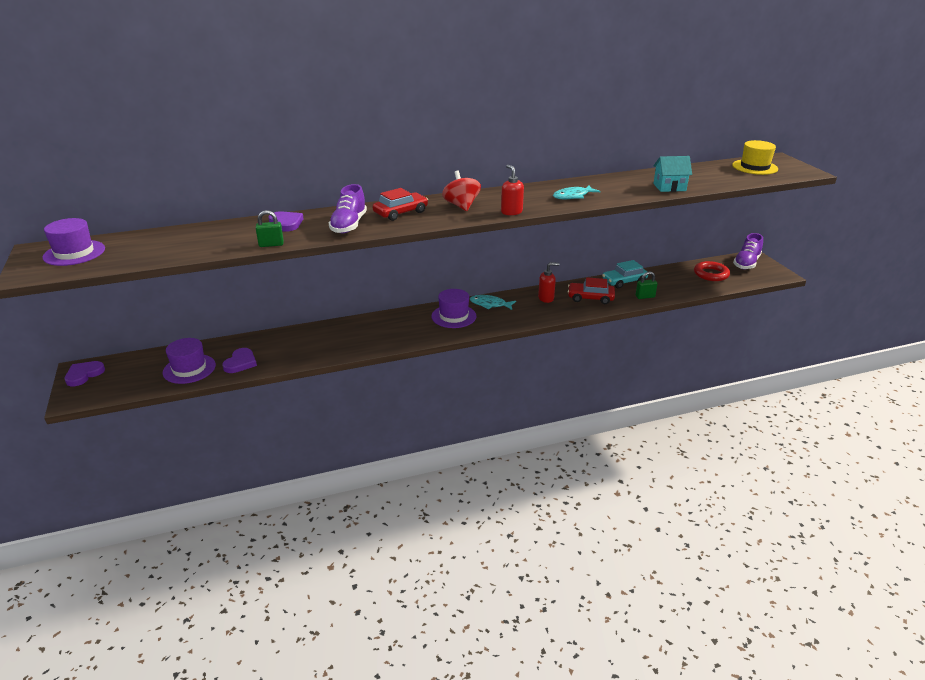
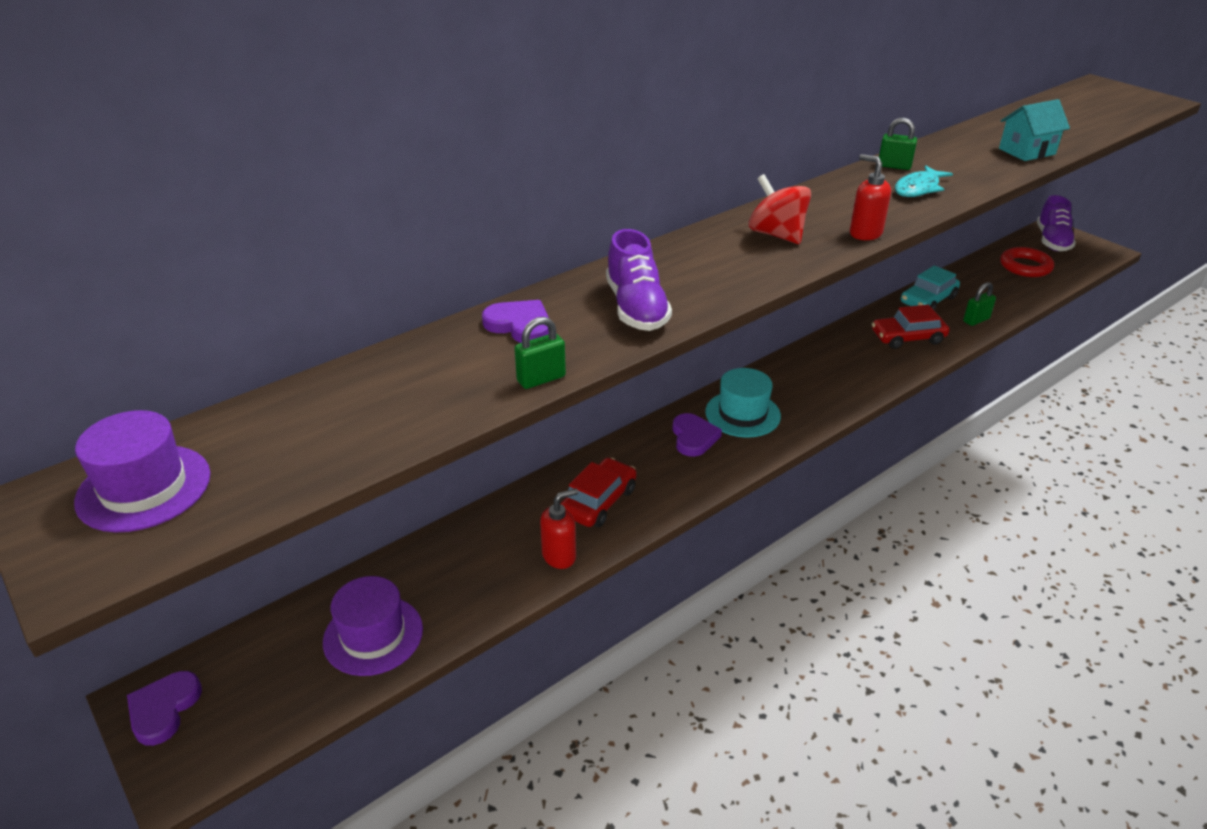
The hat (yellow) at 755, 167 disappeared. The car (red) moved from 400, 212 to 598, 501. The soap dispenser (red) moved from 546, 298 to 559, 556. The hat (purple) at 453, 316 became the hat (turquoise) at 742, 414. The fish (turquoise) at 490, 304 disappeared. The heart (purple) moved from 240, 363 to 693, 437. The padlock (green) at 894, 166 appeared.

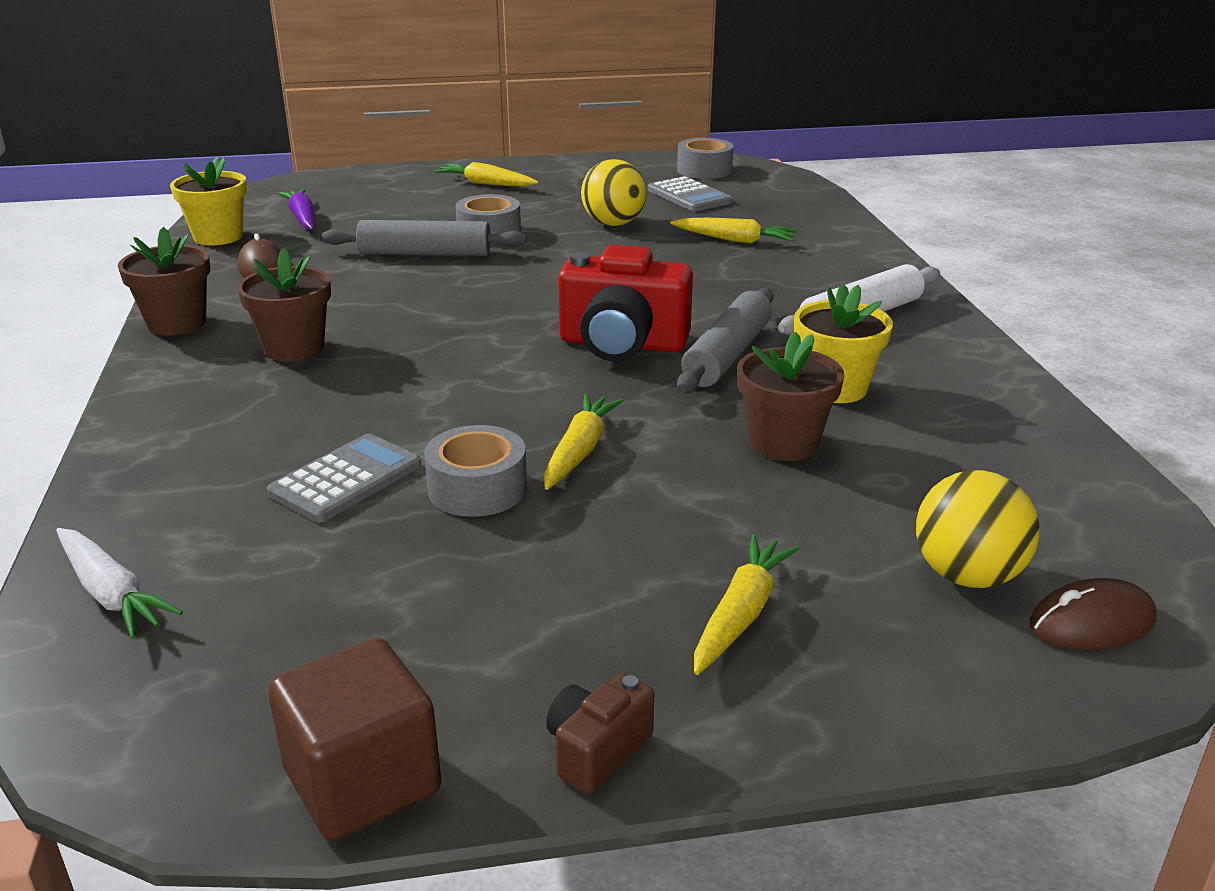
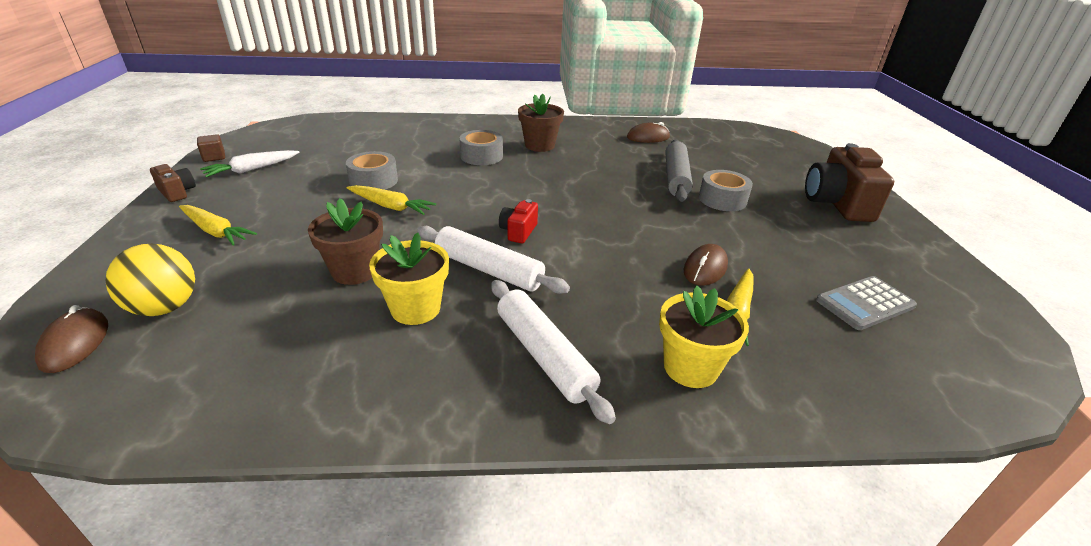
The tape (grey) moved from 704, 170 to 481, 156. The flower pot (yellow) moved from 218, 237 to 690, 368. The ball (yellow) at 613, 224 disappeared. The carrot (yellow) at 486, 184 was replaced by the camera (brown) at 837, 203. The carrot (purple) at 303, 218 disappeared. The flower pot (brown) at 177, 323 disappeared. The camera (red) at 622, 344 changed to 0.49 times the size. The rolling pin (grey) at 727, 355 became the rolling pin (white) at 489, 270. The calculator (grey) at 346, 479 disappeared. The carrot (white) moved from 111, 593 to 252, 169. The cube (brown) at 362, 781 changed to 0.50 times the size. The mouse (brown) at 705, 268 appeared.

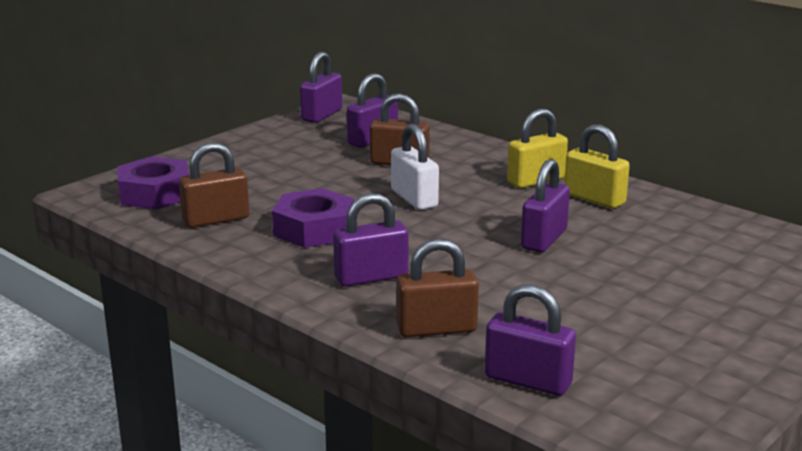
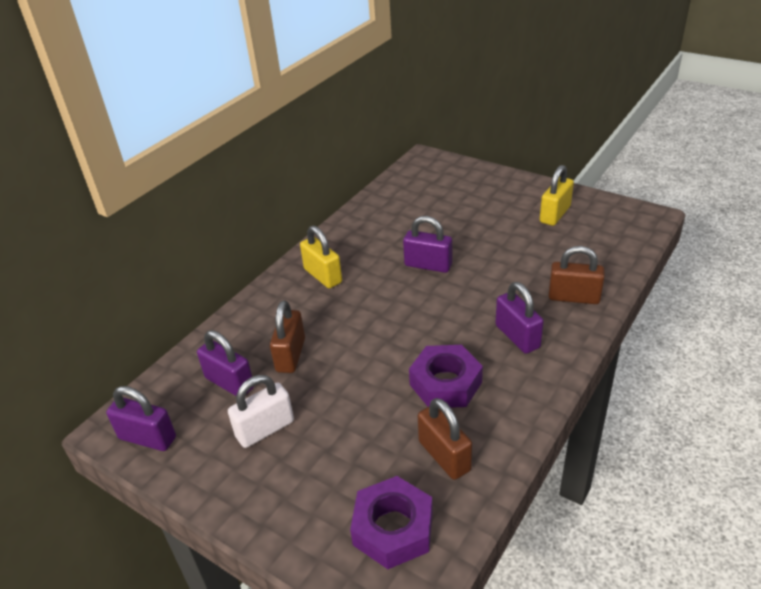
The padlock (white) moved from 414, 199 to 265, 429. The padlock (yellow) moved from 594, 199 to 555, 214. The padlock (brown) at 436, 329 turned 60 degrees counterclockwise. The padlock (purple) at 528, 381 disappeared.

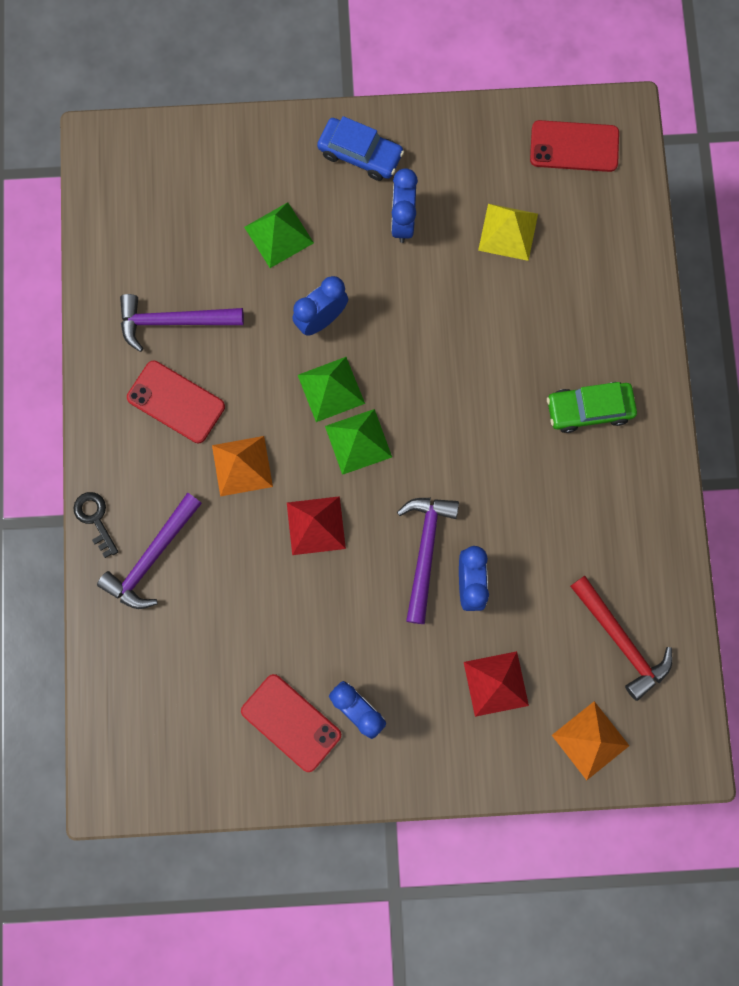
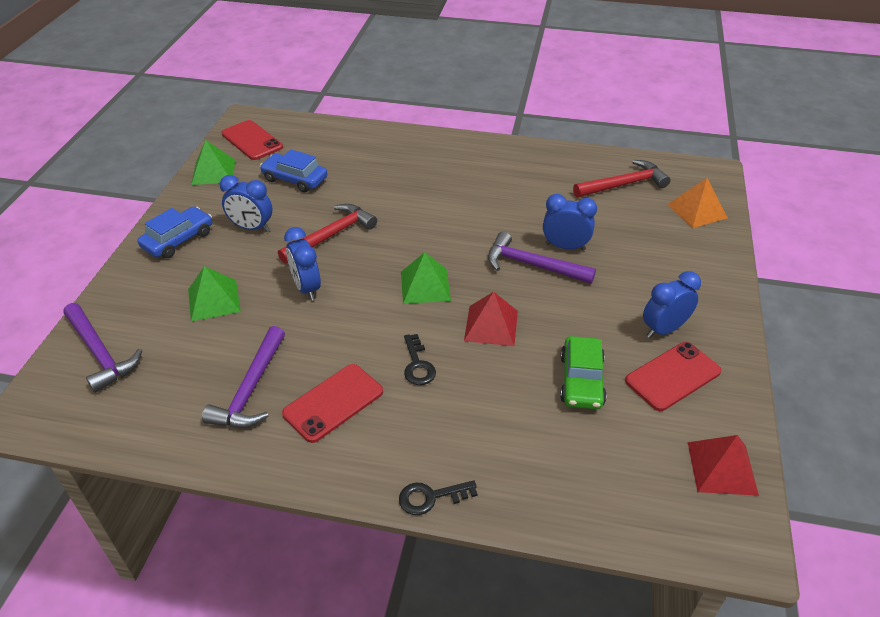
The phone (red) at 574, 146 turned 60 degrees counterclockwise. The pyramid (yellow) at 508, 231 was replaced by the car (blue) at 295, 179. The pyramid (green) moved from 331, 389 to 213, 172. The car (green) moved from 589, 409 to 581, 380. The pyramid (orange) at 242, 465 was replaced by the key (black) at 417, 365. The hammer (purple) moved from 152, 557 to 100, 353. The pyramid (red) moved from 496, 683 to 722, 468. The hammer (red) at 331, 235 appeared.

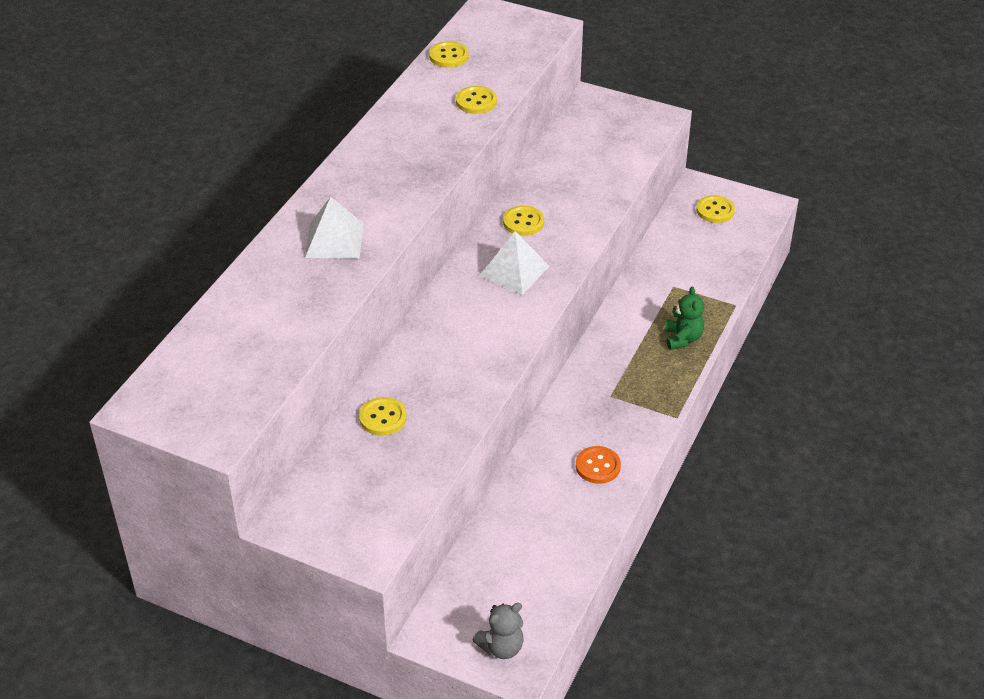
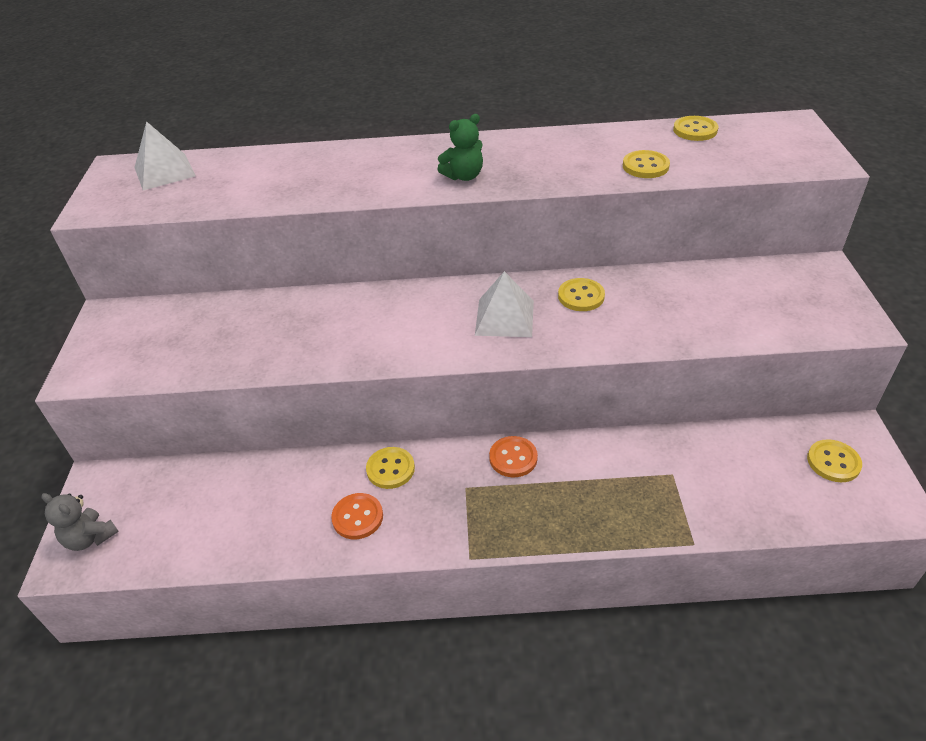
The pyramid (white) moved from 334, 240 to 164, 171. The teddy bear (green) moved from 682, 338 to 464, 176. The button (yellow) moved from 382, 418 to 390, 469. The button (orange) at 513, 458 appeared.

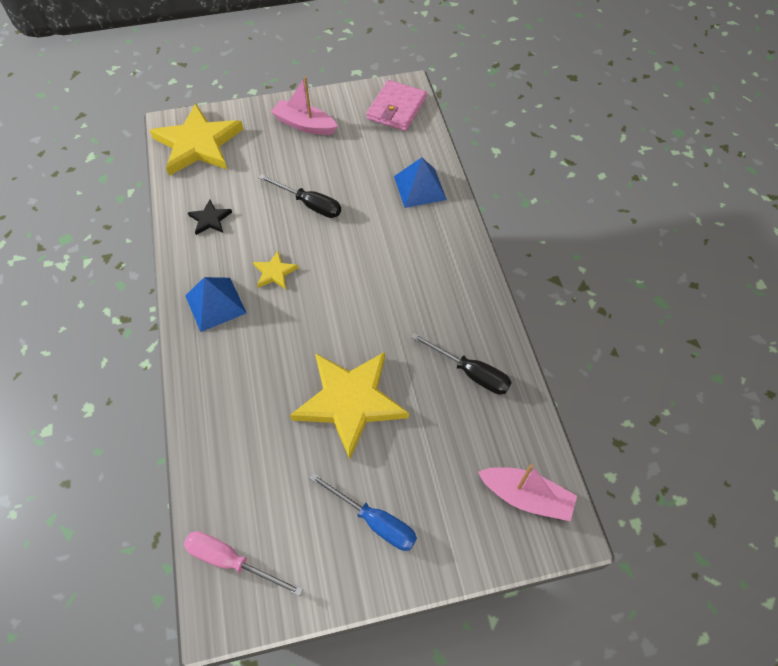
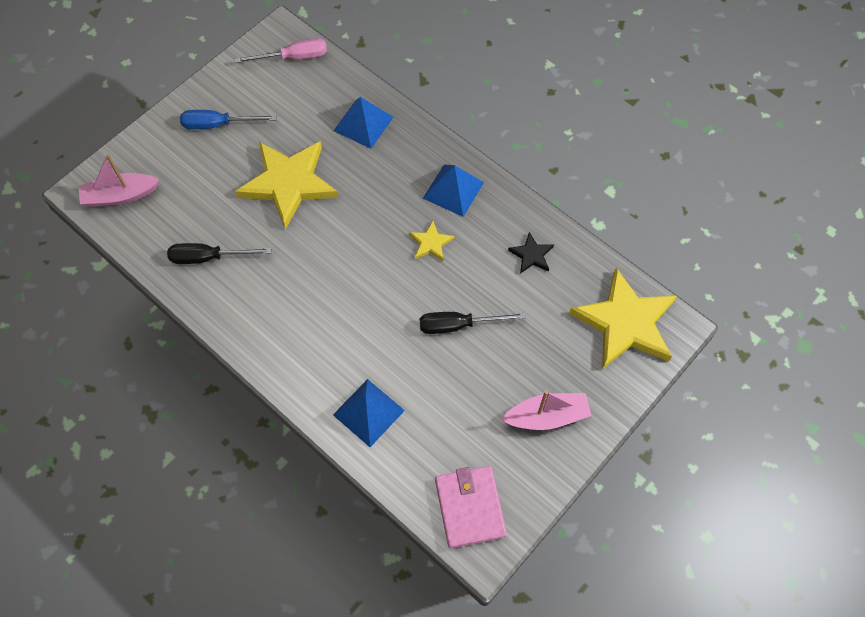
The pyramid (blue) at 363, 124 appeared.

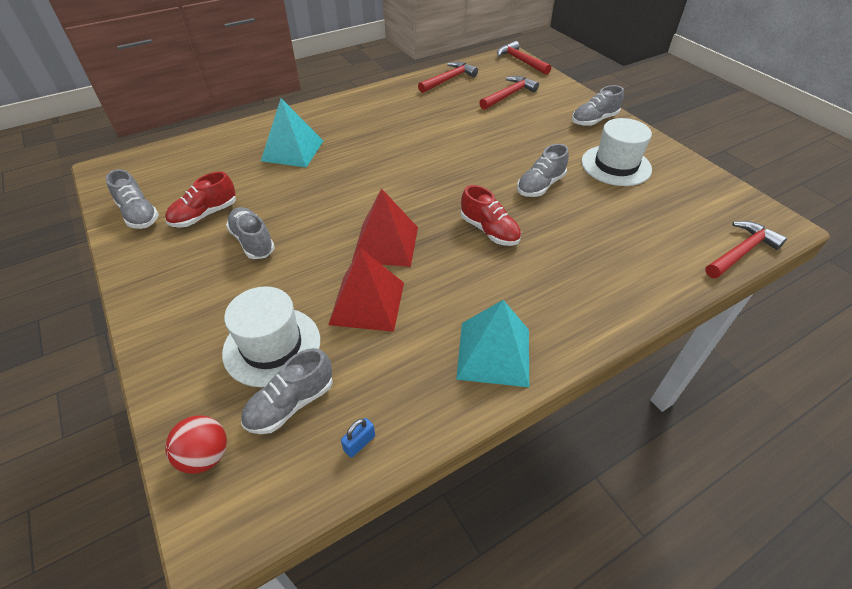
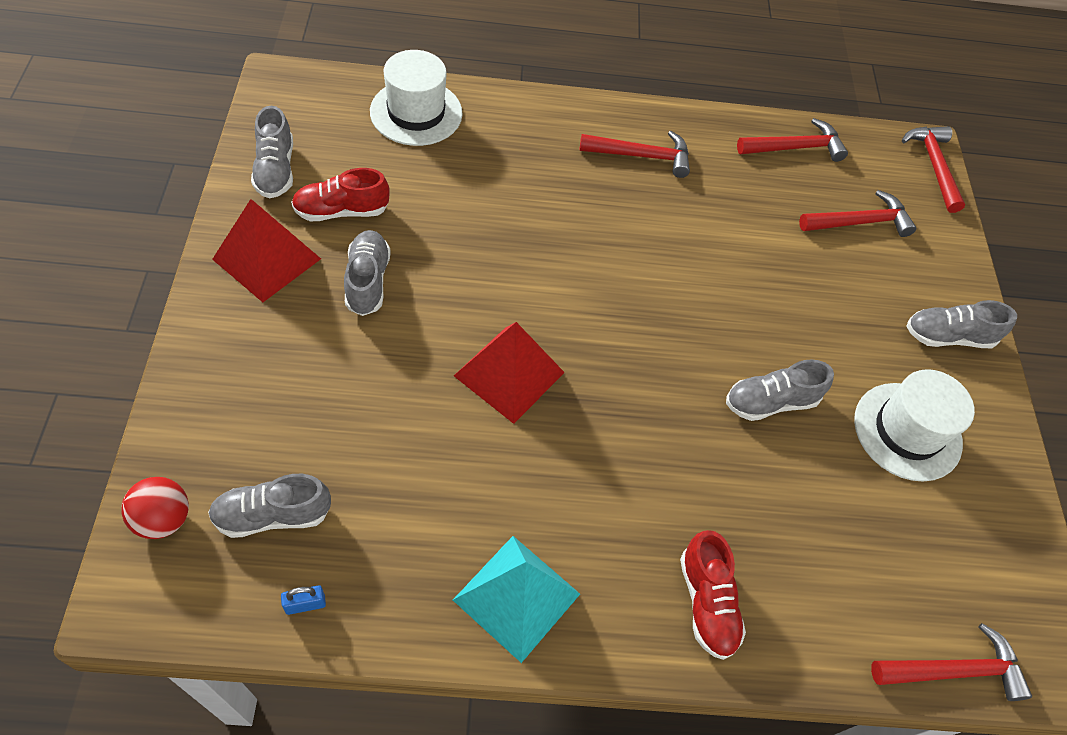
The pyramid (turquoise) at 292, 150 disappeared. The shoe (red) moved from 489, 231 to 707, 602. The pyramid (red) moved from 367, 303 to 267, 259. The hat (white) moved from 272, 346 to 416, 112. The hammer (red) at 642, 156 appeared.

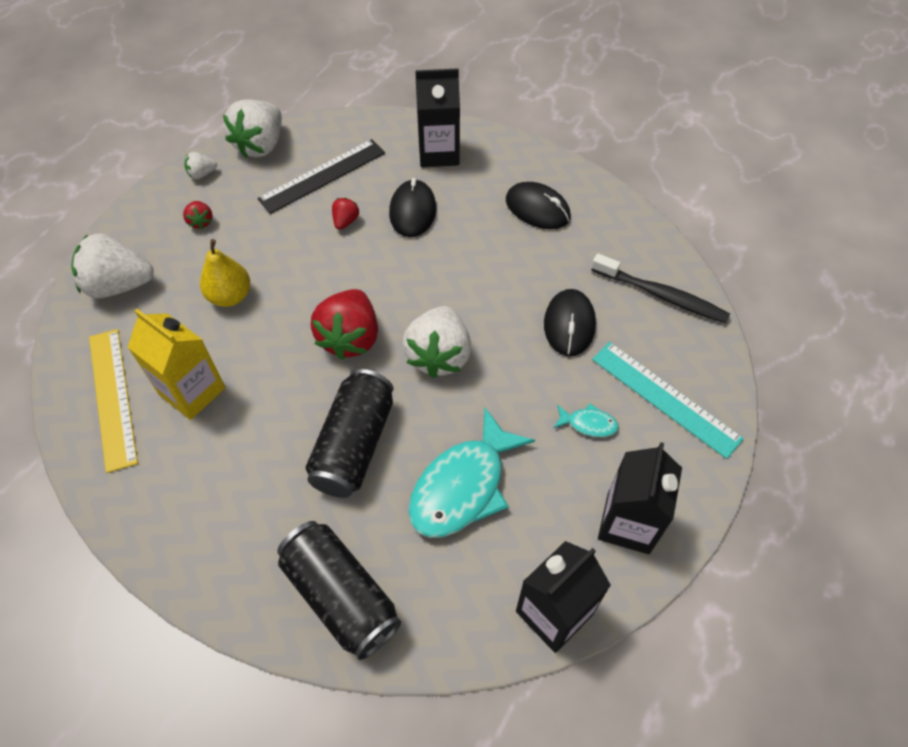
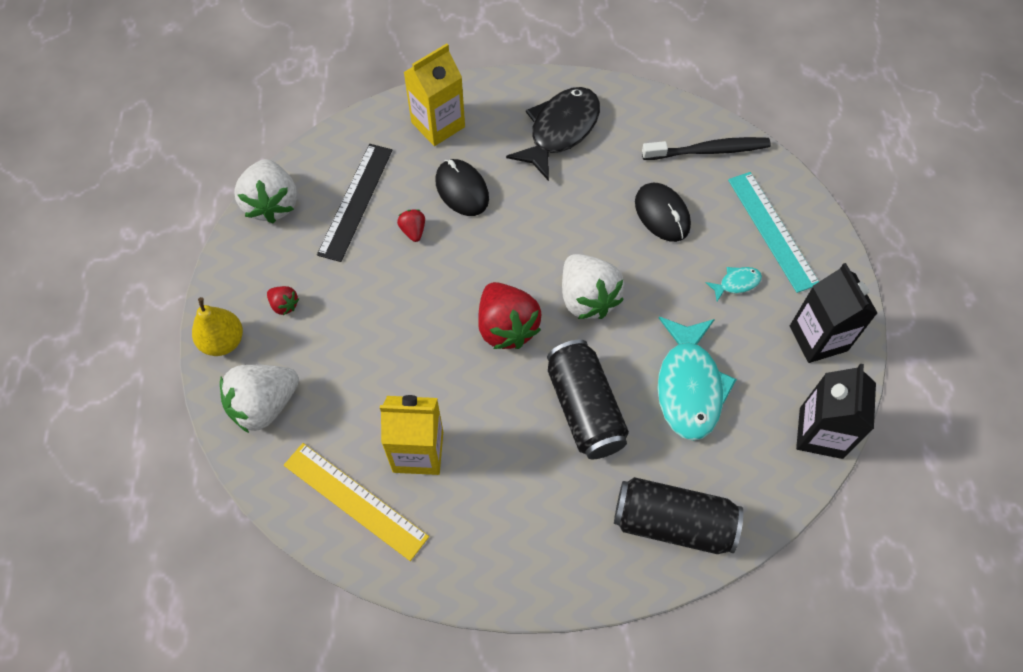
The carton (black) at 438, 153 became the carton (yellow) at 438, 125. The strawberry (white) at 202, 174 disappeared. The mouse (black) at 537, 209 was replaced by the fish (black) at 560, 131. The pear (yellow) moved from 230, 296 to 223, 341. The ruler (turquoise) at 665, 398 turned 60 degrees clockwise.

